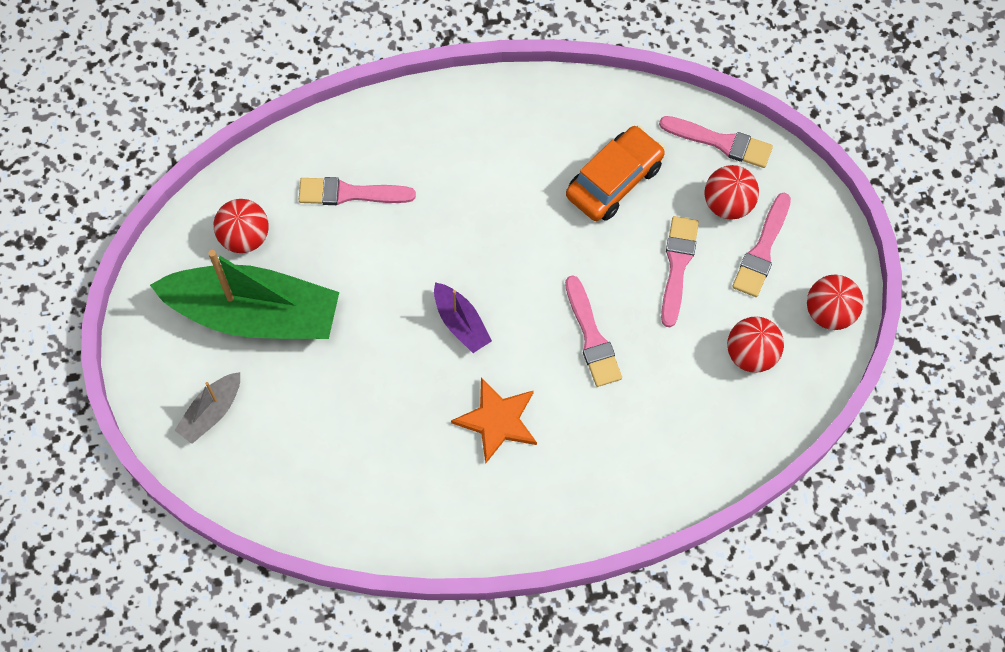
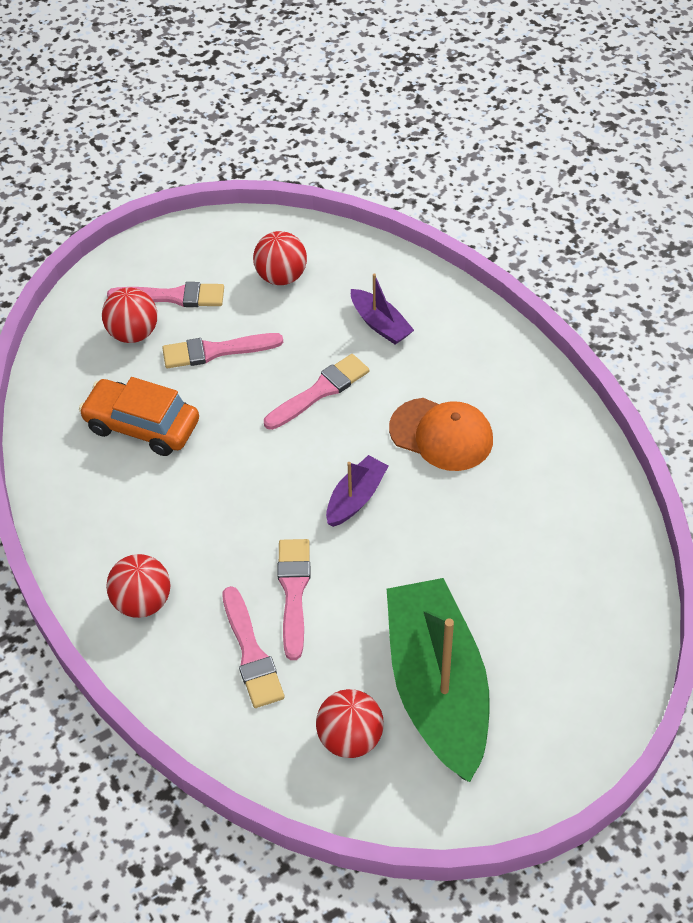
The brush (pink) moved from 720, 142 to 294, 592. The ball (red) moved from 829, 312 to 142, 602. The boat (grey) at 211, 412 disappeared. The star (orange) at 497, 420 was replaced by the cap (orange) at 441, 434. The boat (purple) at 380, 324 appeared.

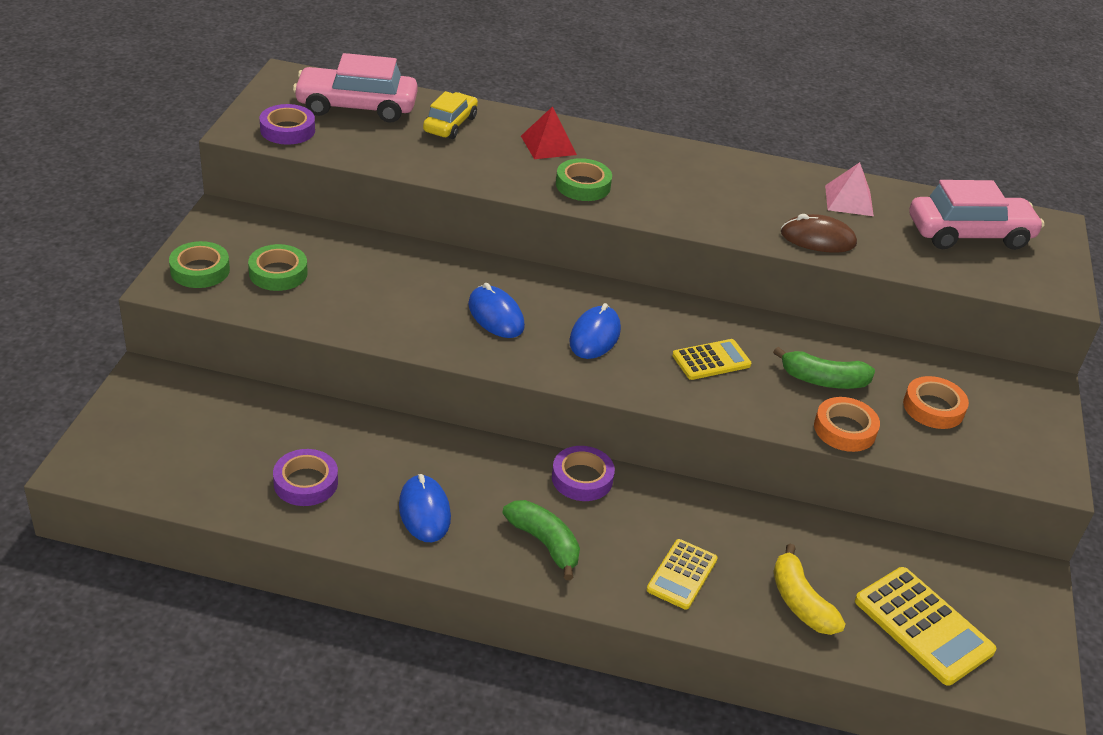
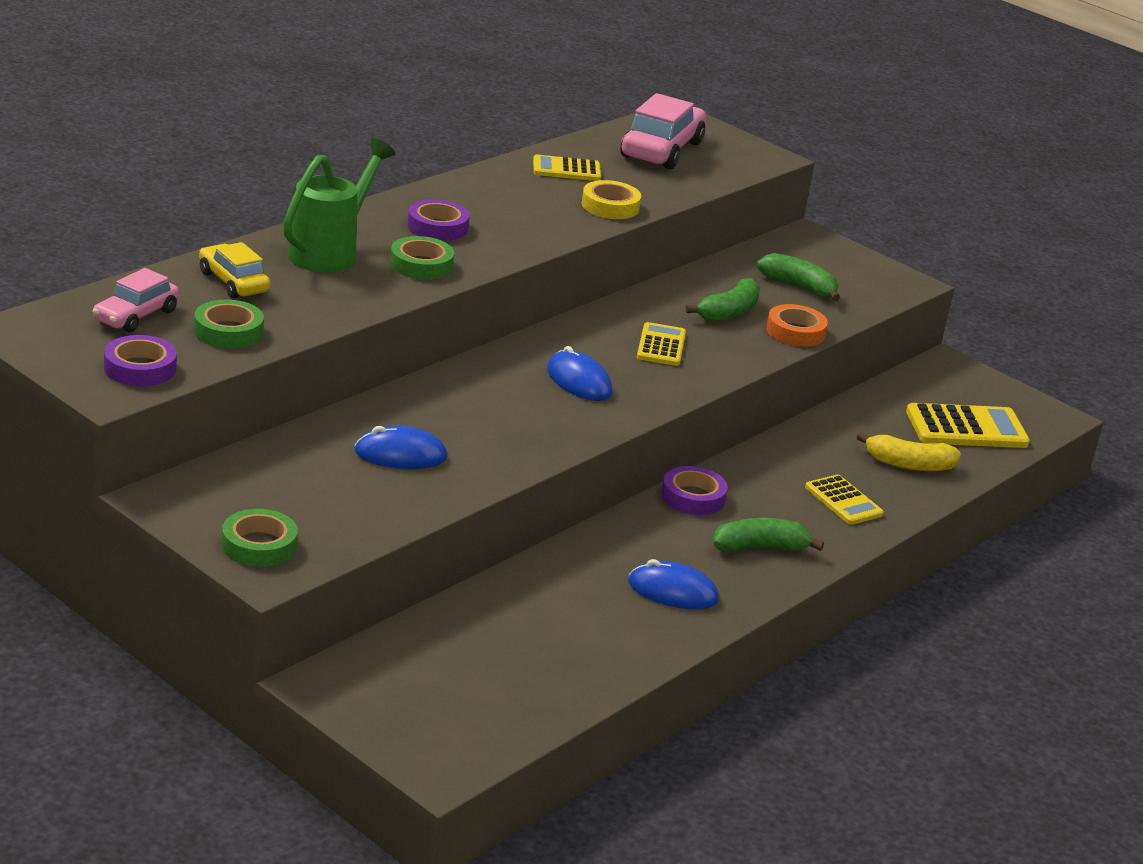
The car (pink) at 356, 107 changed to 0.61 times the size. The pyramid (red) at 548, 145 was replaced by the watering can (green) at 330, 252. The pyramid (pink) at 849, 200 was replaced by the calculator (yellow) at 566, 170. The mouse (brown) at 818, 239 was replaced by the tape (yellow) at 610, 206. The tape (green) moved from 278, 273 to 228, 331. The mouse (blue) moved from 496, 315 to 400, 454. The tape (orange) at 933, 408 was replaced by the banana (green) at 798, 287. The tape (purple) moved from 306, 482 to 437, 227.

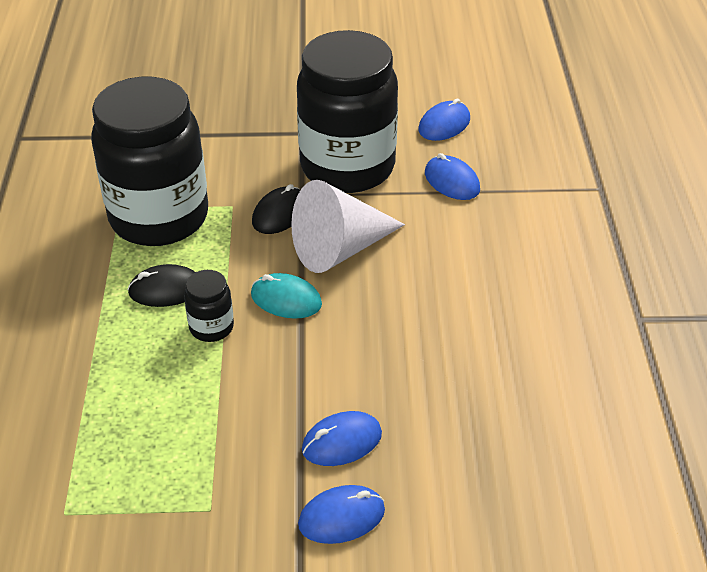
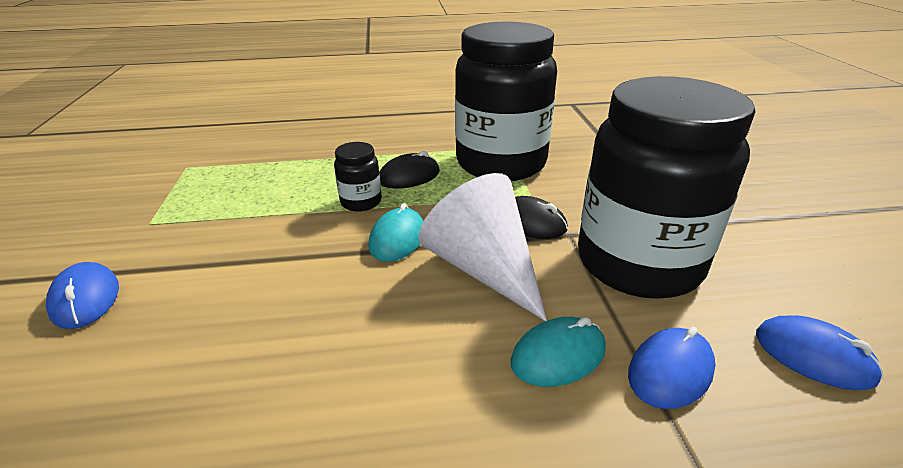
The mouse (black) at 166, 289 turned 75 degrees clockwise. The mouse (blue) at 341, 442 disappeared. The mouse (turquoise) at 558, 355 appeared.

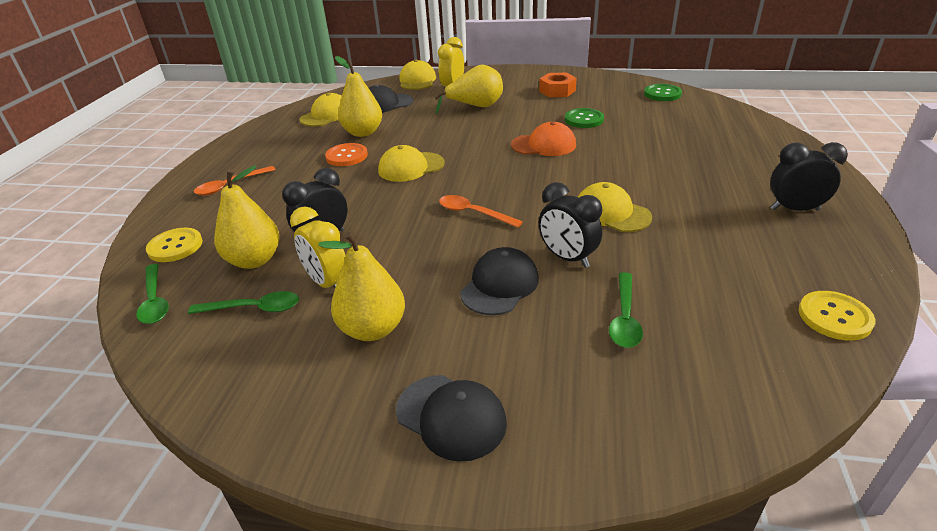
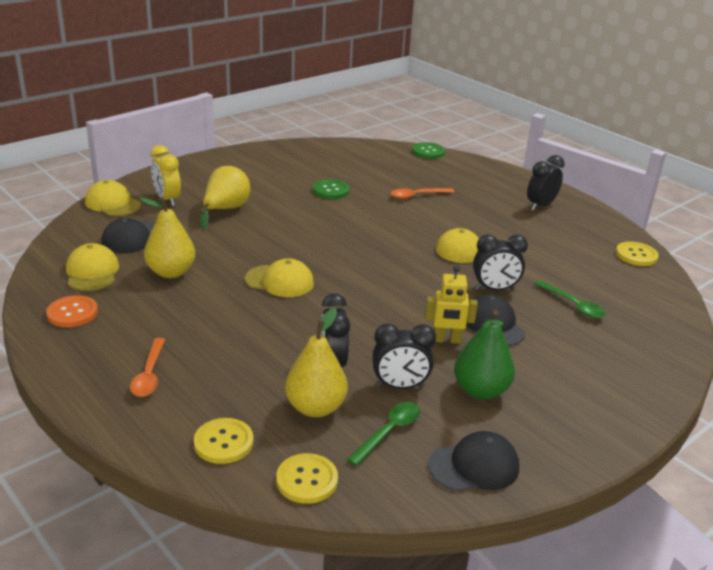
The nut (orange) at 557, 91 disappeared. The button (green) moved from 662, 94 to 428, 152. The cap (orange) at 544, 145 disappeared. The button (orange) moved from 347, 156 to 72, 313. The cap (yellow) at 411, 167 turned 90 degrees counterclockwise. The spoon (orange) moved from 473, 213 to 417, 195. The clock (yellow) at 328, 283 became the clock (black) at 400, 386. The pear (yellow) at 373, 329 became the pear (green) at 480, 390. The spoon (green) at 154, 301 was replaced by the button (yellow) at 307, 480. The cap (black) moved from 451, 416 to 474, 466. The robot (yellow) at 446, 340 appeared.

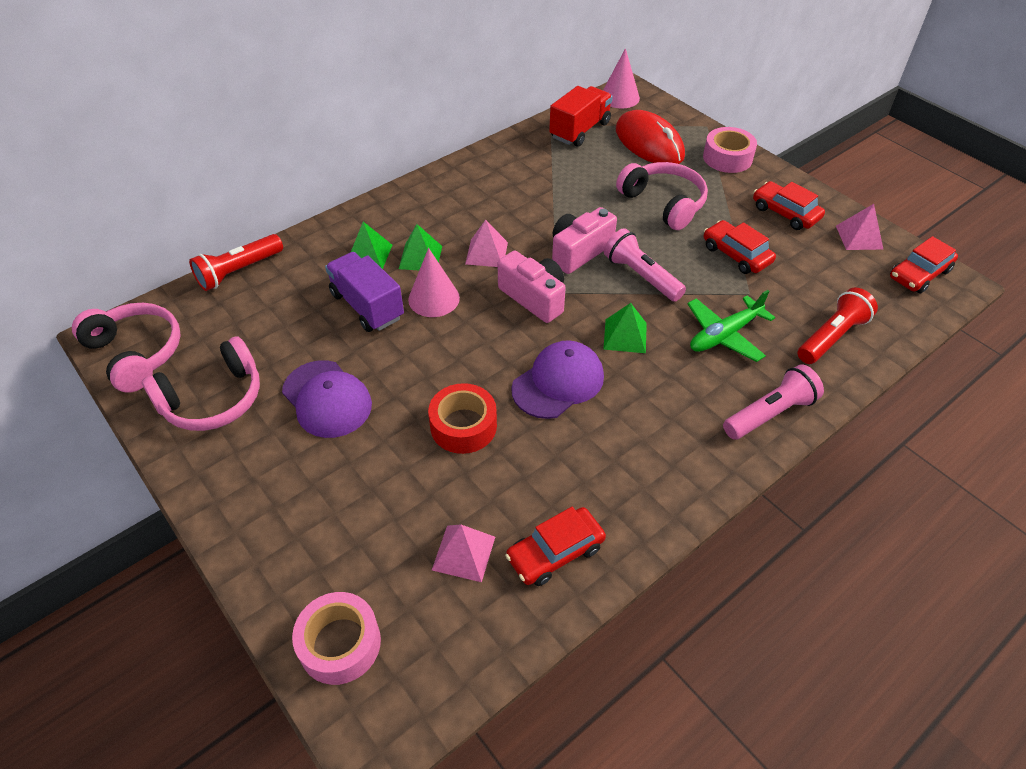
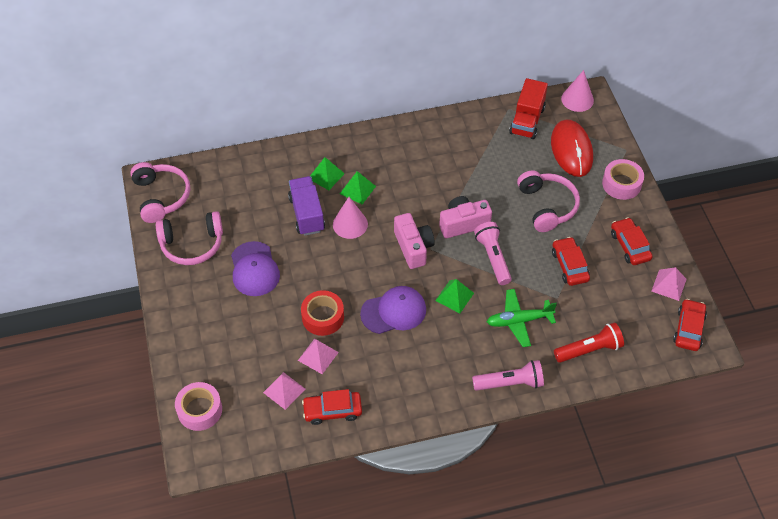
The truck (red) at 579, 130 turned 135 degrees clockwise. The pyramid (pink) moved from 486, 253 to 318, 356. The flashlight (red) at 238, 271 disappeared. The car (red) at 919, 274 turned 120 degrees clockwise.

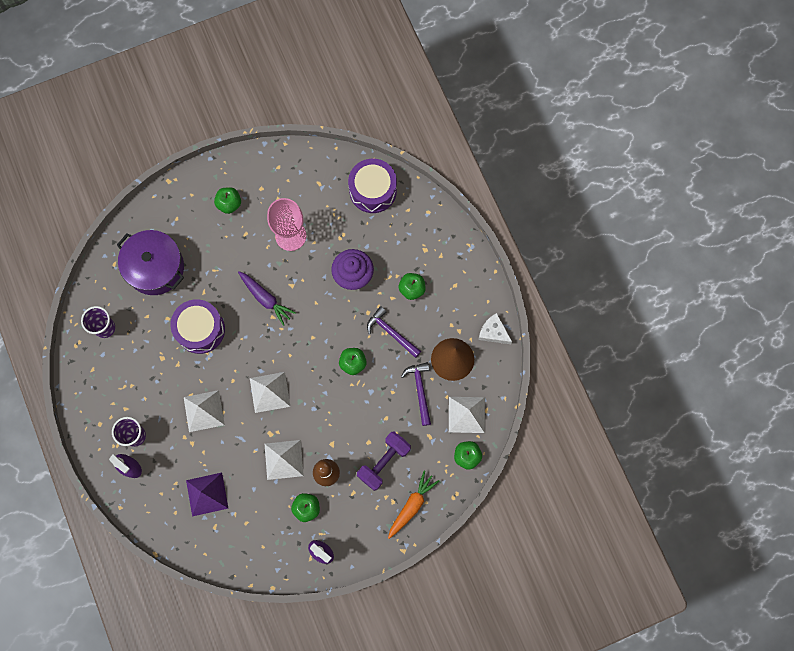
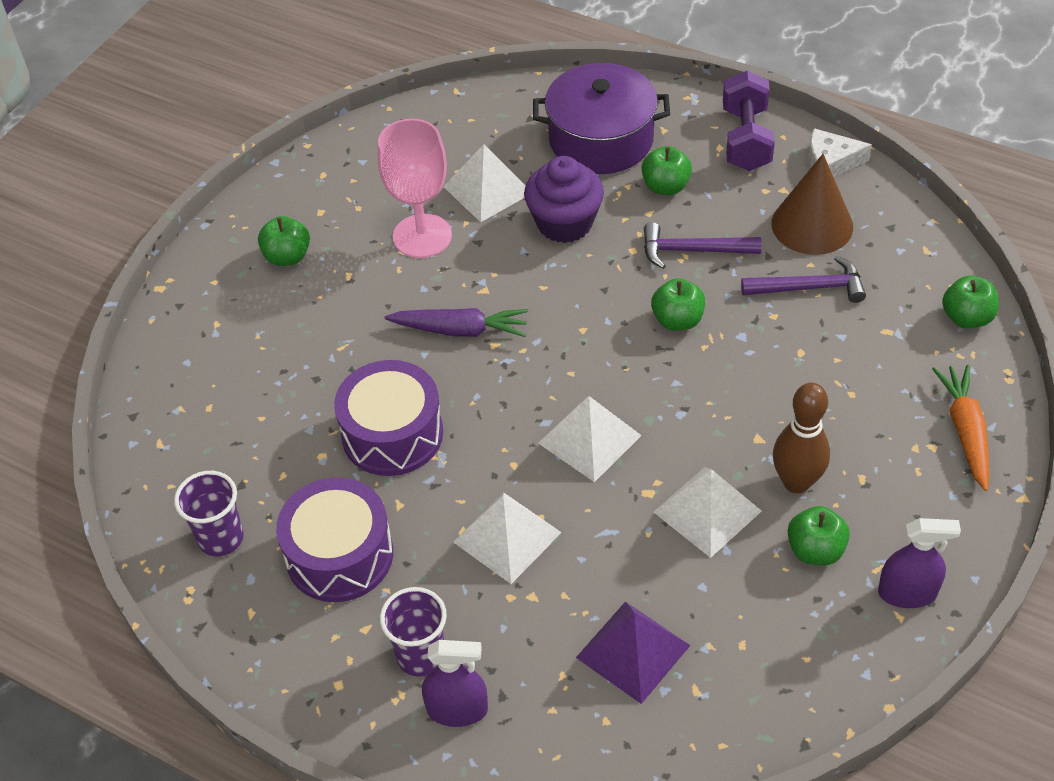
The drum (purple) moved from 373, 190 to 339, 555. The pot (purple) moved from 155, 268 to 601, 139. The hammer (purple) at 420, 390 turned 135 degrees clockwise. The pyramid (white) moved from 466, 414 to 487, 189. The dumbbell (purple) moved from 384, 462 to 746, 139.

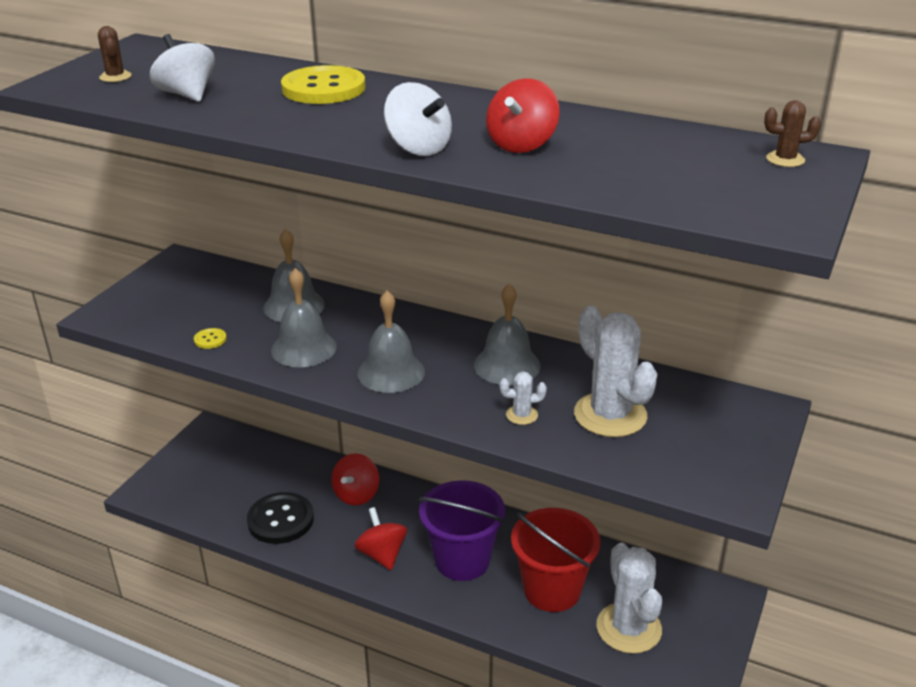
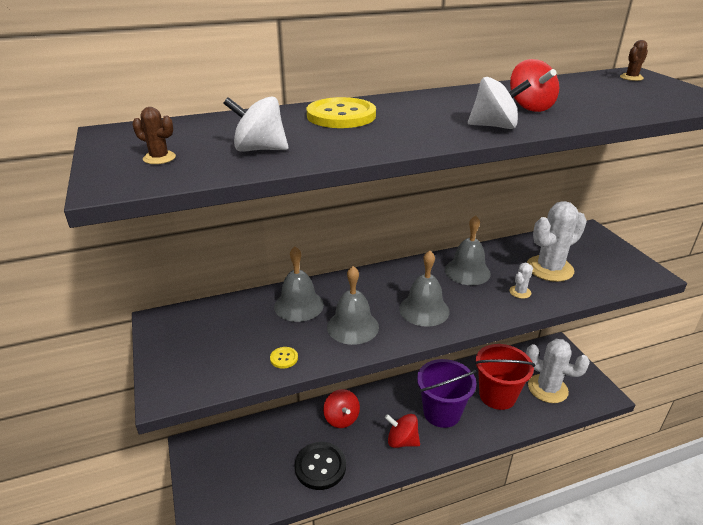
The cactus (white) at 610, 415 turned 45 degrees counterclockwise.

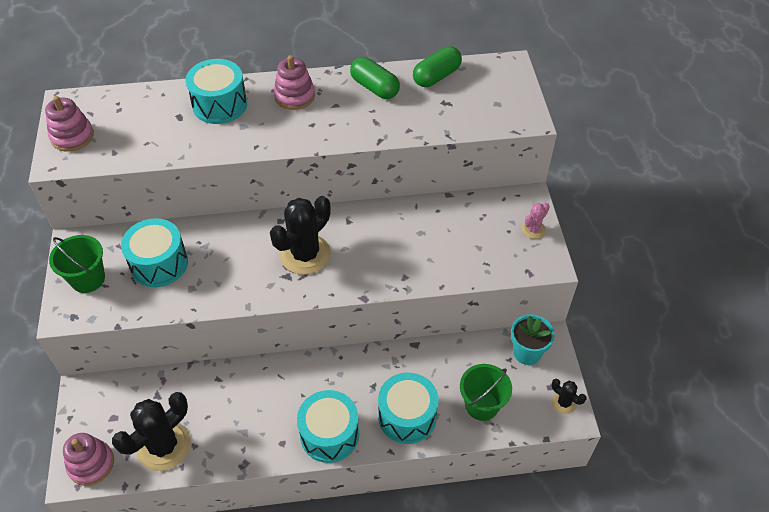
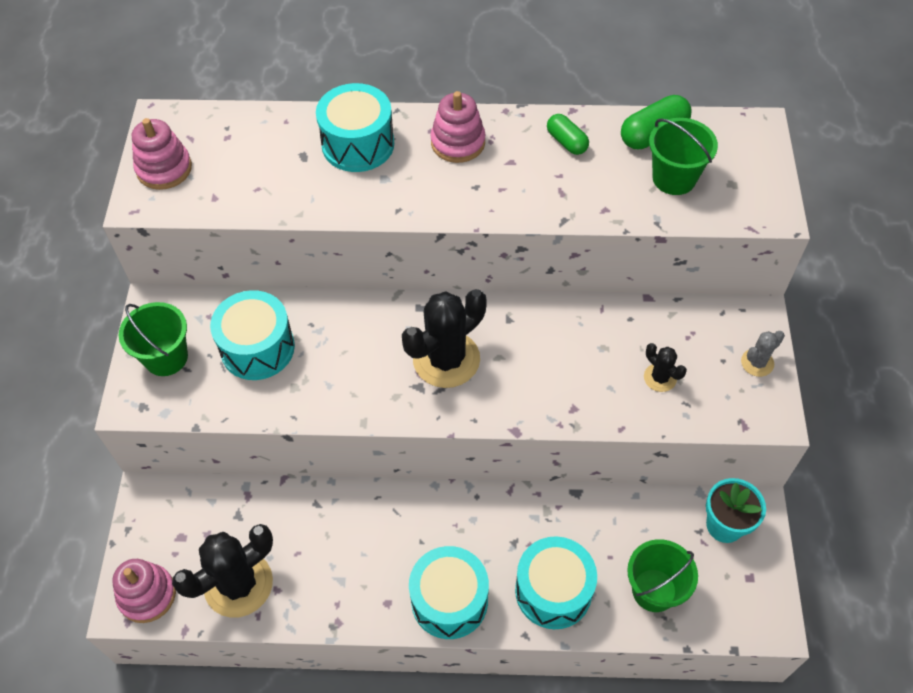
The capsule (green) at 374, 88 changed to 0.66 times the size. The cactus (pink) at 533, 229 became the cactus (grey) at 757, 363. The cactus (black) moved from 564, 403 to 660, 378. The bucket (green) at 674, 178 appeared.

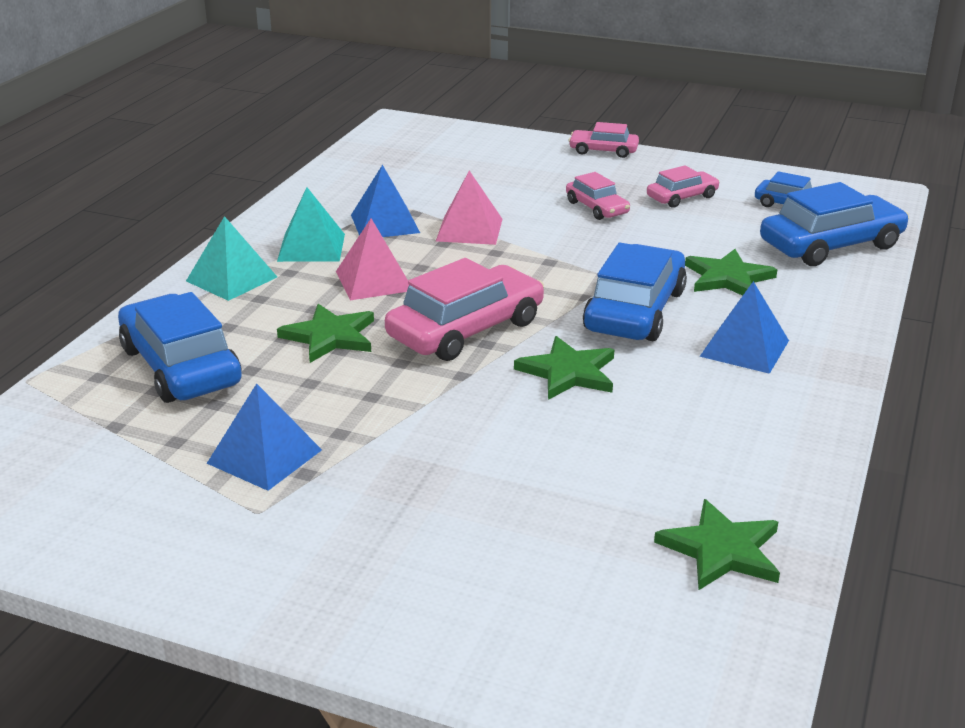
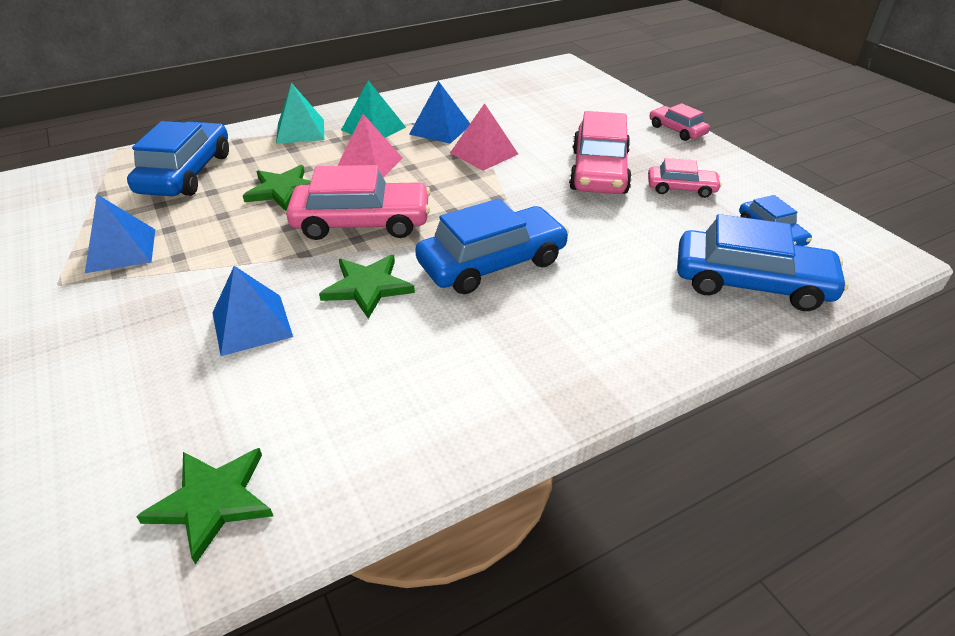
The car (pink) at 597, 208 changed to 1.84 times the size. The star (green) at 728, 278 disappeared. The pyramid (blue) moved from 744, 348 to 252, 324.

